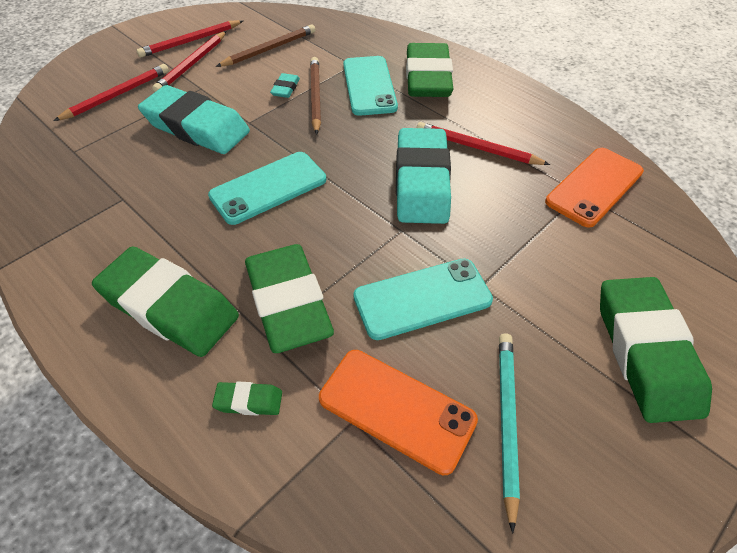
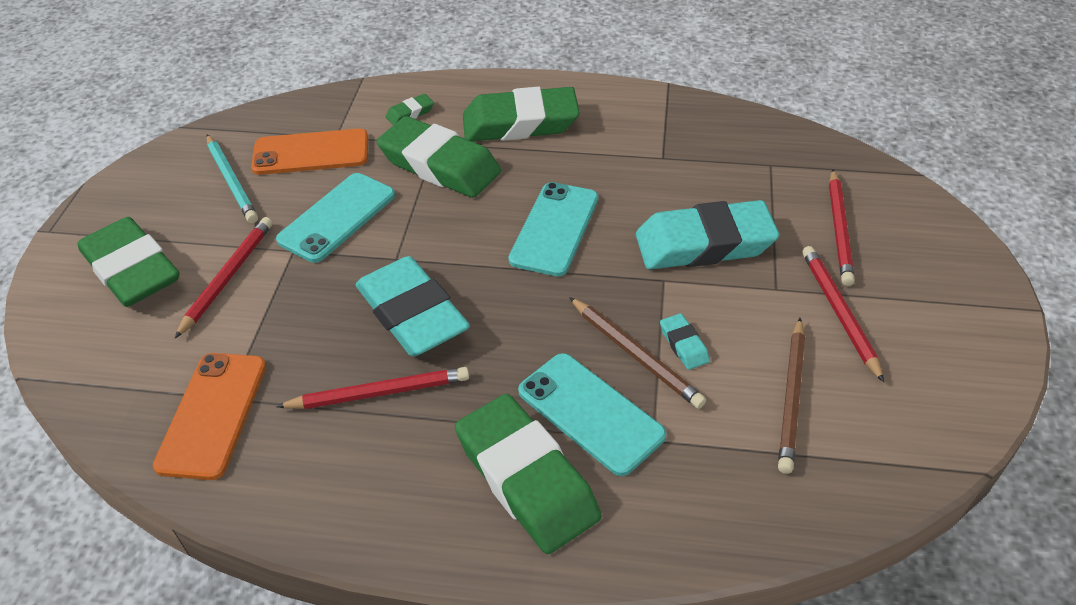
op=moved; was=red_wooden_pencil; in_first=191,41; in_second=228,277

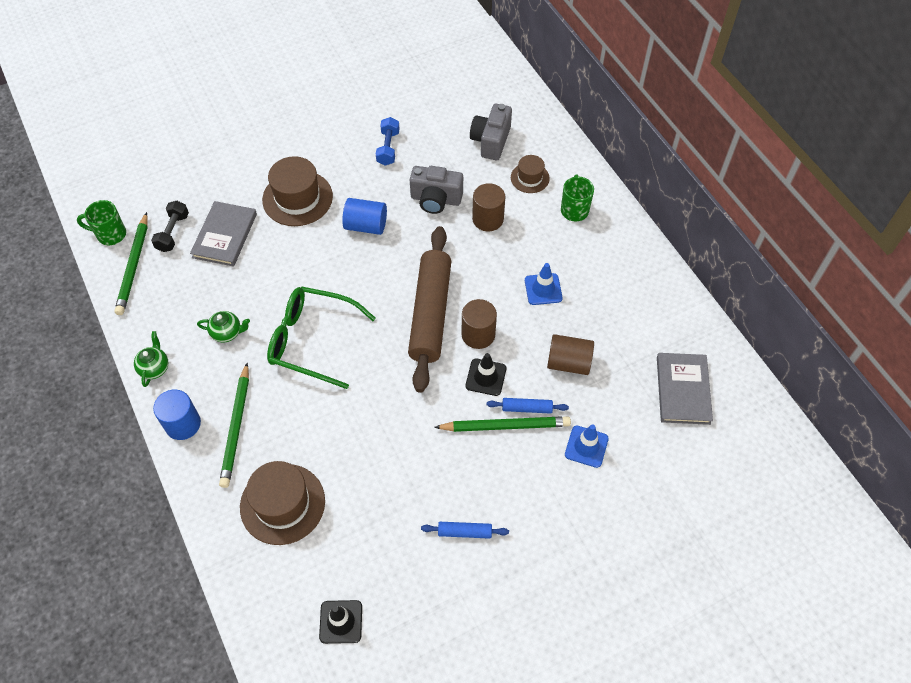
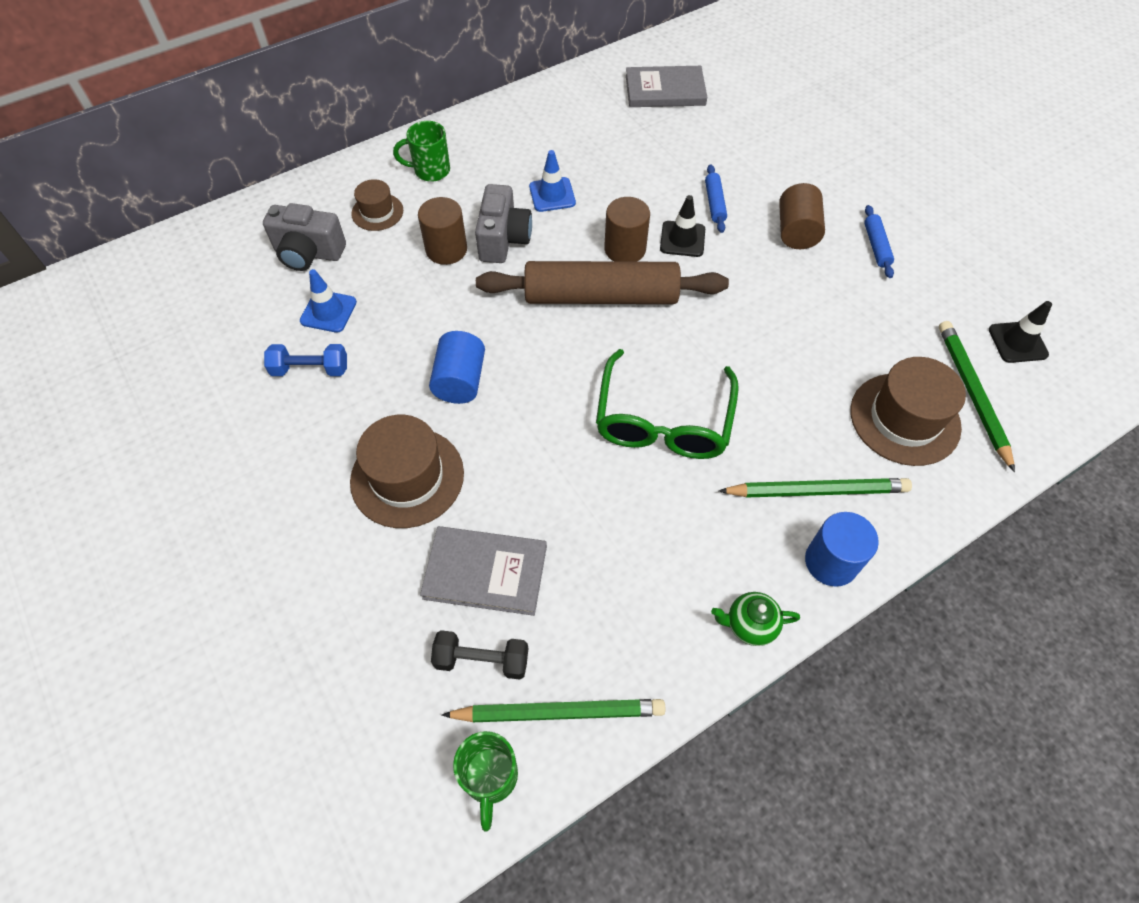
op=moved; was=grey_photo_camera; in_first=435,199; in_second=503,239
op=removed; was=leaf-green_teapot; in_first=227,333
op=moved; was=russet_cylinder_shape; in_first=568,363; in_second=796,231
op=moved; was=leaf-green_wooden_pencil; in_first=505,426; in_second=972,394
op=moved; was=cobalt_traffic_cone; in_first=586,446; in_second=328,311

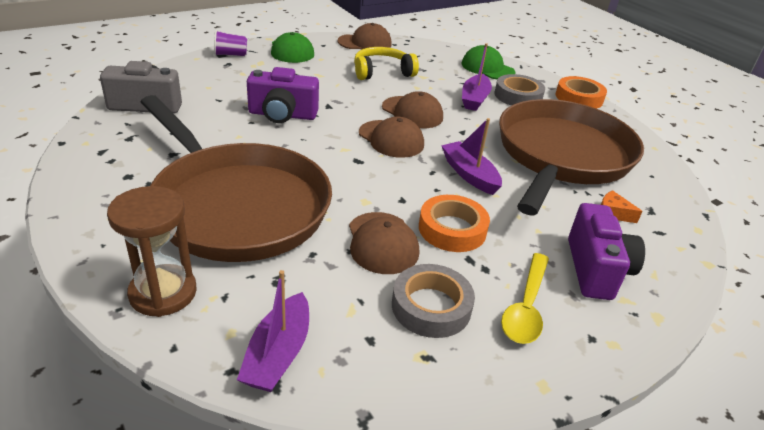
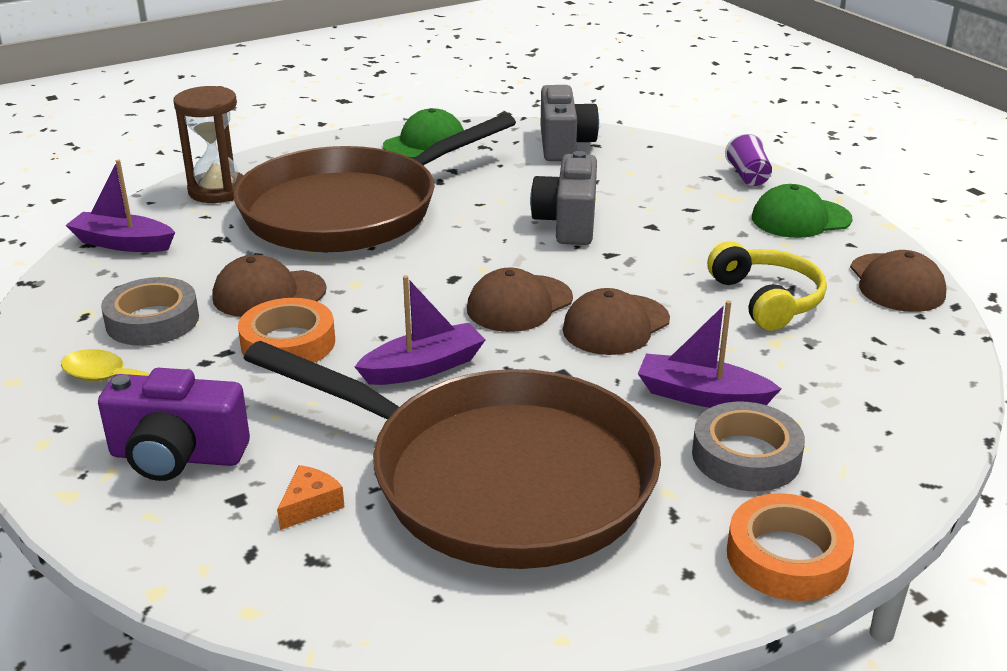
op=moved; was=leaf-green_peaked_cap; in_first=487,68; in_second=425,143
op=recoloured; was=purple_photo_camera; now=grey_photo_camera; in_first=282,115; in_second=568,223

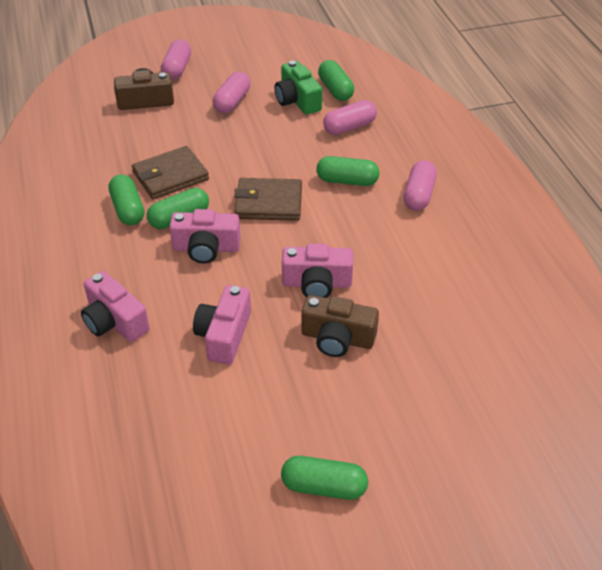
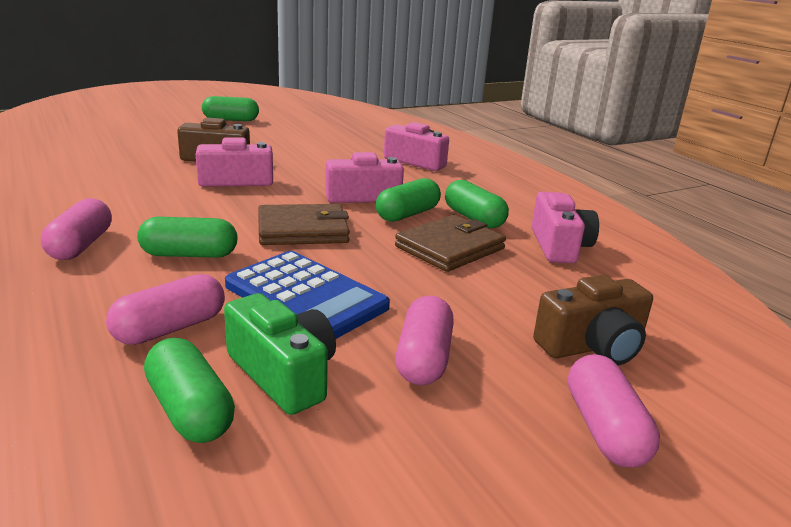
op=moved; was=pink_photo_camera; in_first=224,335; in_second=559,246
op=added; now=cobalt_calculator; in_second=306,296

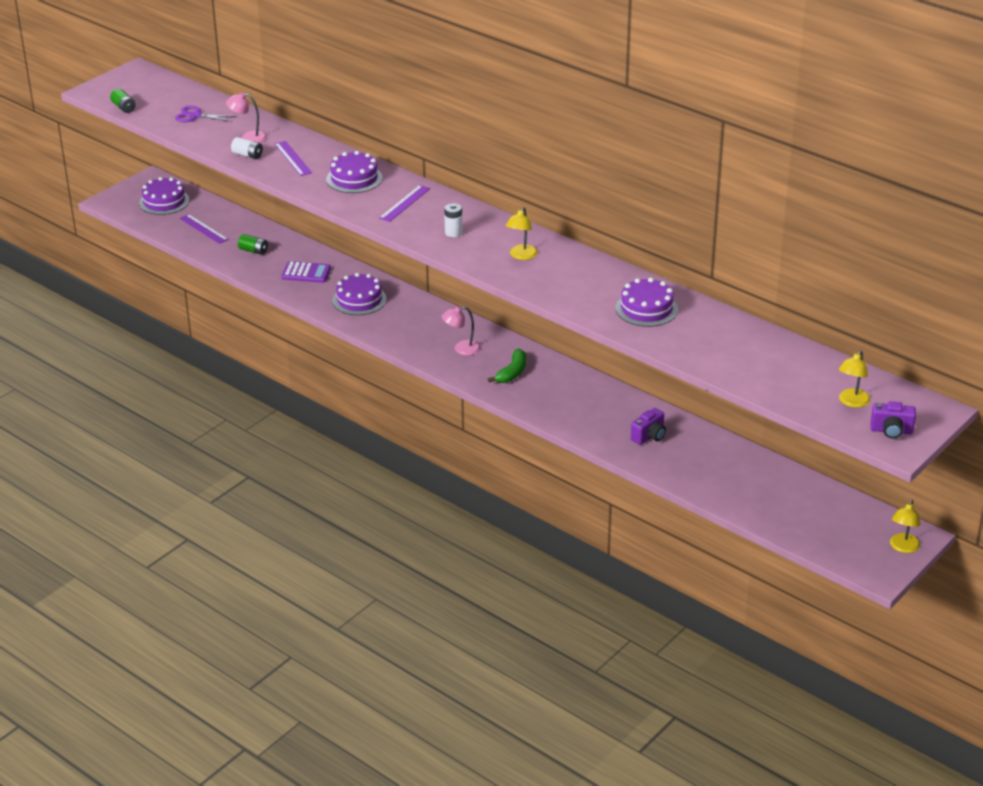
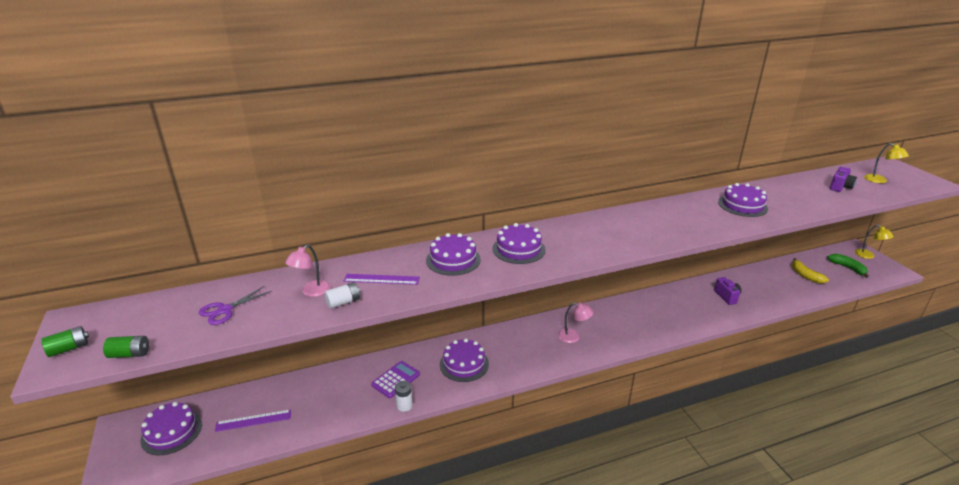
op=replaced; was=purple_measuring_stick; now=purple_gateau; in_first=405,203; in_second=518,249
op=moved; was=snow-white_power_cell; in_first=453,232; in_second=404,405
op=removed; was=golden_lamp; in_first=521,256
op=moved; was=leaf-green_power_cell; in_first=253,251; in_second=69,348
op=turned; was=pink_lamp; in_first=461,349; in_second=573,337; clockwise=-90
op=moved; was=leaf-green_toy_banana; in_first=512,373; in_second=847,268
op=moved; was=purple_photo_camera; in_first=891,431; in_second=840,187
op=added; now=golden_toy_banana; in_second=805,275

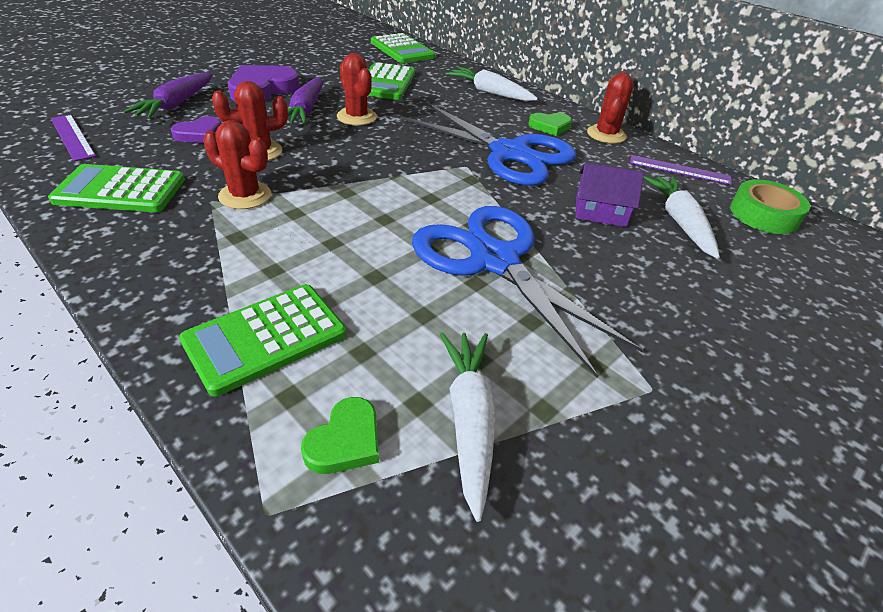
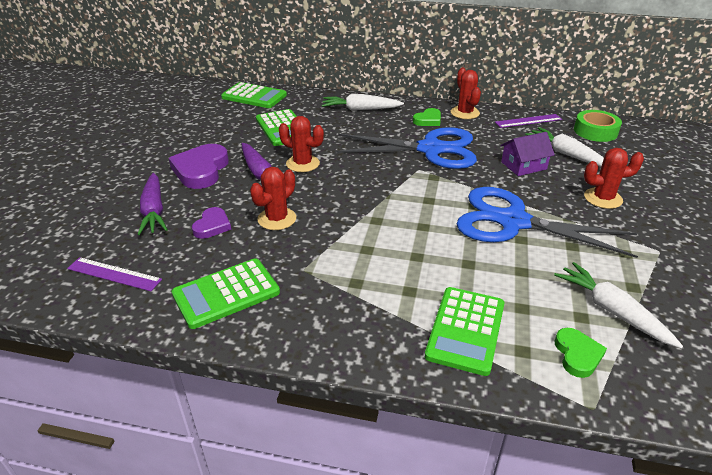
op=moved; was=red_prickly_plant; in_first=245,196; in_second=603,198

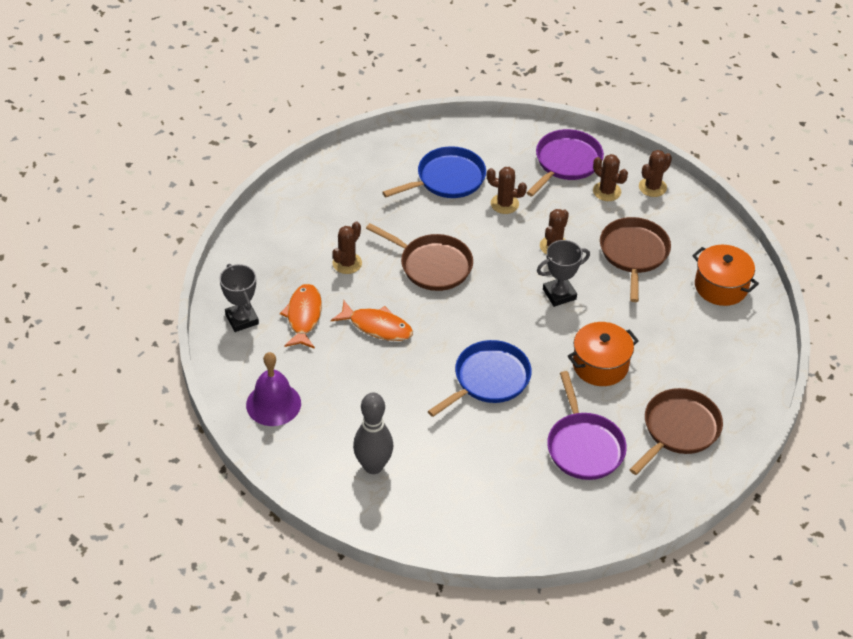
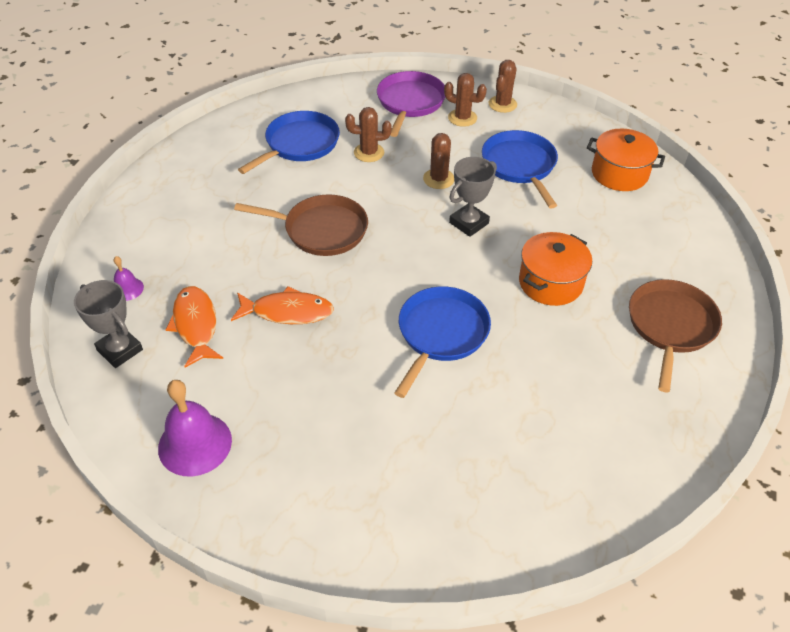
op=recoloured; was=russet_frying_pan; now=cobalt_frying_pan; in_first=634,253; in_second=520,165
op=removed; was=russet_prickly_plant; in_first=347,263
op=removed; was=purple_frying_pan; in_first=584,447
op=removed; was=grey_tenpin; in_first=373,466
op=added; now=purple_school_bell; in_second=127,289

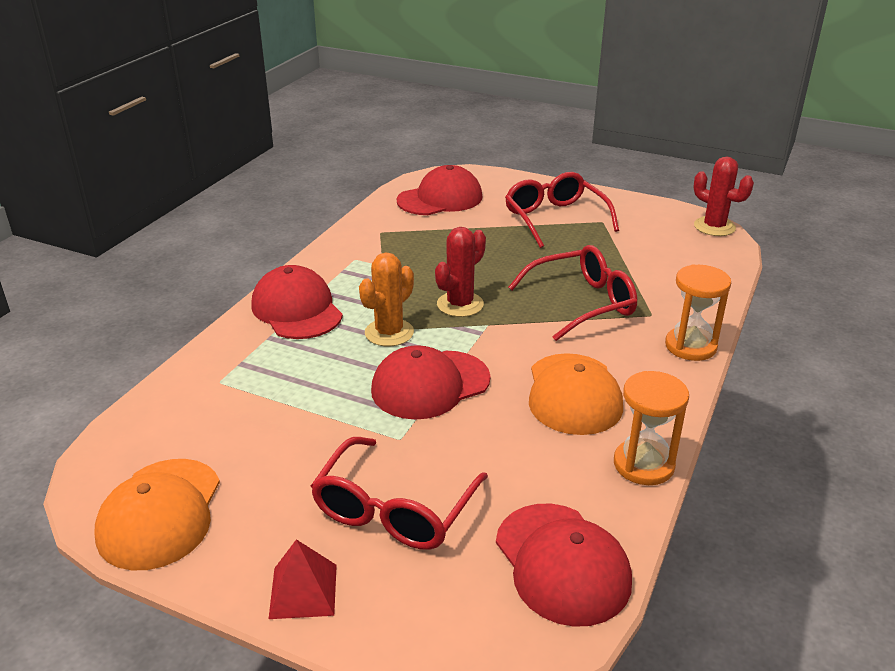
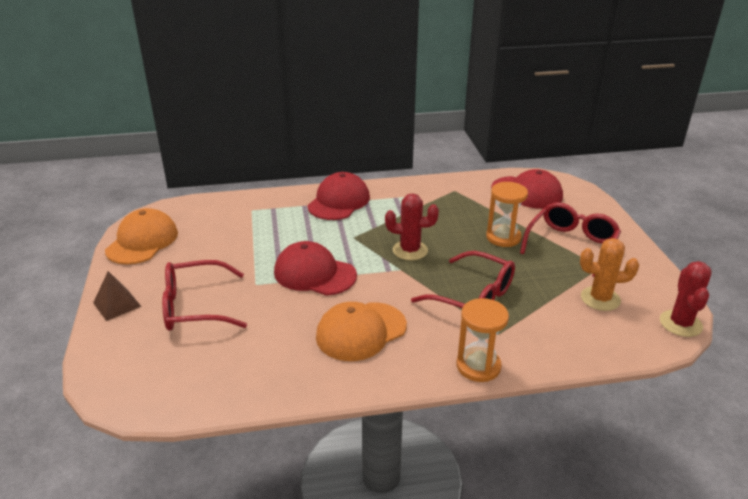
op=moved; was=orange-coloured_prickly_plant; in_first=389,333; in_second=600,299
op=moved; was=orange-coloured_sandglass; in_first=643,464; in_second=503,237
op=turned; was=orange-coloured_peaked_cap; in_first=160,513; in_second=142,241; clockwise=135
op=removed; was=red_peaked_cap; in_first=562,563
op=recoloured; was=red_pyramid; now=russet_pyramid; in_first=303,591; in_second=117,304

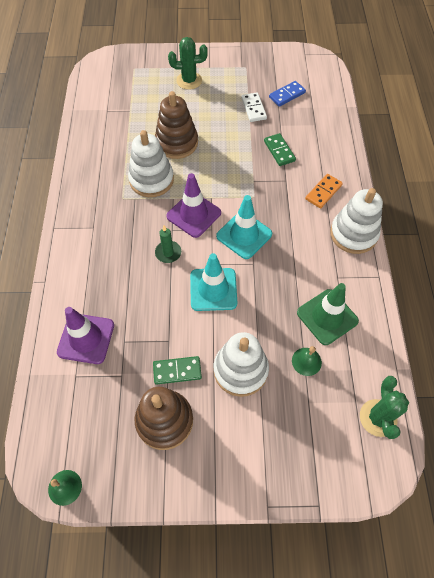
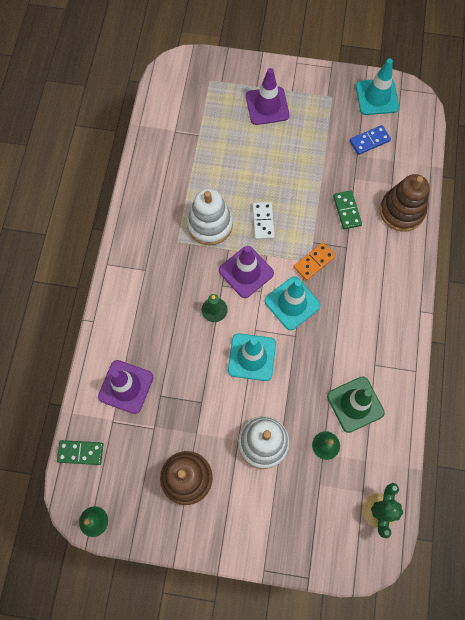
op=replaced; was=leaf-green_prickly_plant; now=purple_traffic_cone; in_first=189,81; in_second=267,106
op=moved; was=russet_stacking_toy; in_first=176,143; in_second=401,211
op=moved; was=snow-white_domino_tile; in_first=253,108; in_second=263,221
op=moved; was=orange-coloured_domino_tile; in_first=323,192; in_second=314,262
op=removed; was=snow-white_stacking_toy; in_first=353,234
op=moved; was=leaf-green_domino_tile; in_first=177,371; in_second=80,452
op=added; now=teal_traffic_cone; in_second=377,97

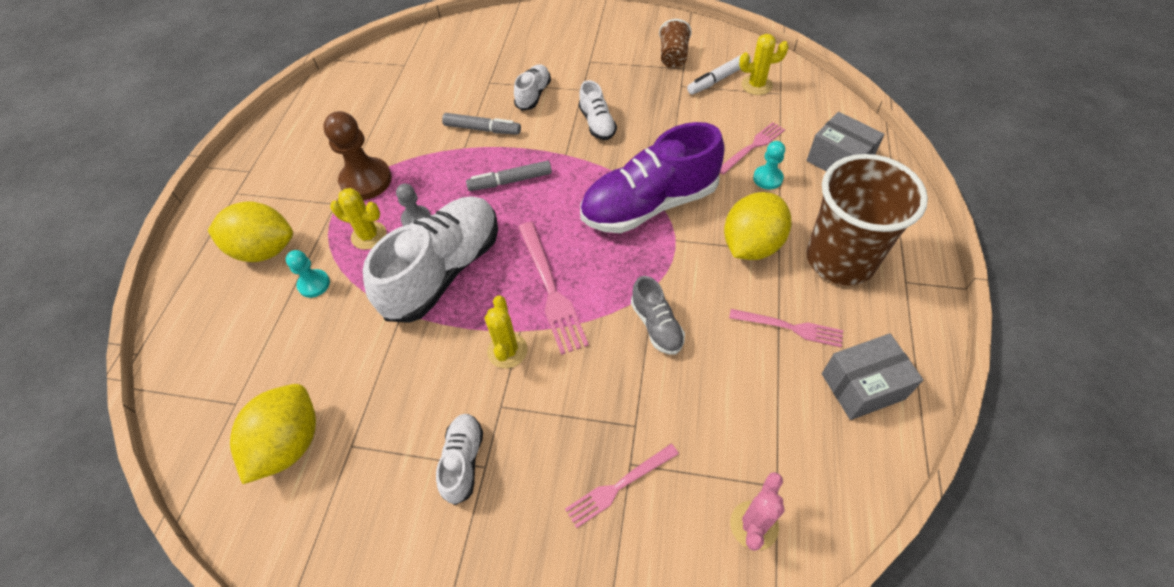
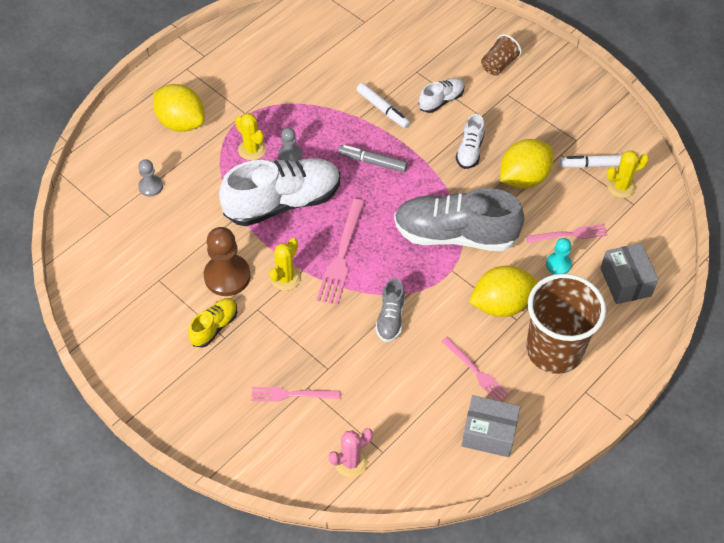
op=moved; was=russet_tumbler; in_first=673,57; in_second=499,64
op=turned; was=golden_prickly_plant; in_first=756,85; in_second=621,186; clockwise=-45
op=moved; was=russet_game_pawn; in_first=366,180; in_second=227,276
op=recoloured; was=grey_felt_pen; now=snow-white_felt_pen; in_first=482,129; in_second=383,109
op=recoloured; was=purple_lace-up_shoe; now=grey_lace-up_shoe; in_first=649,204; in_second=455,235
op=removed; was=teal_game_pawn; in_first=314,284
op=moved; was=golden_toy_lemon; in_first=289,444; in_second=523,178
op=recoloured; was=snow-white_lace-up_shoe; now=golden_lace-up_shoe; in_first=463,461; in_second=214,327
op=added; now=grey_game_pawn; in_second=151,186

